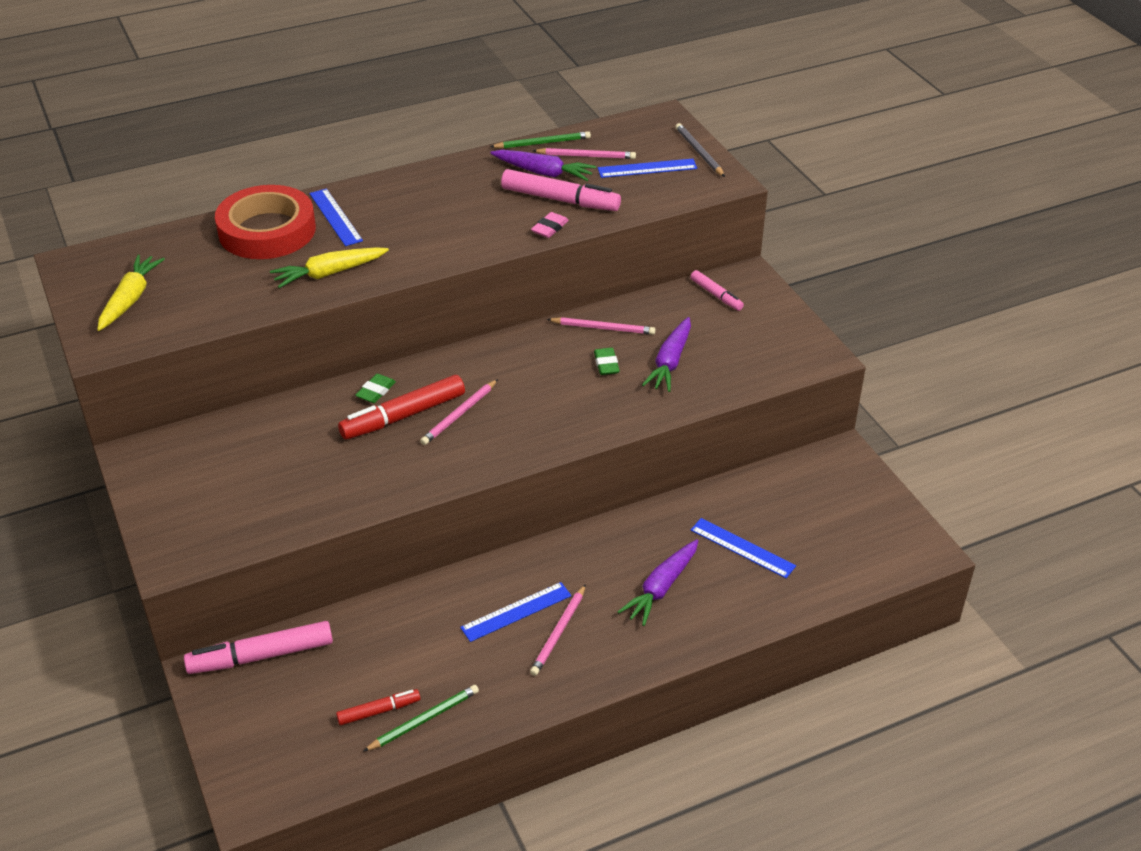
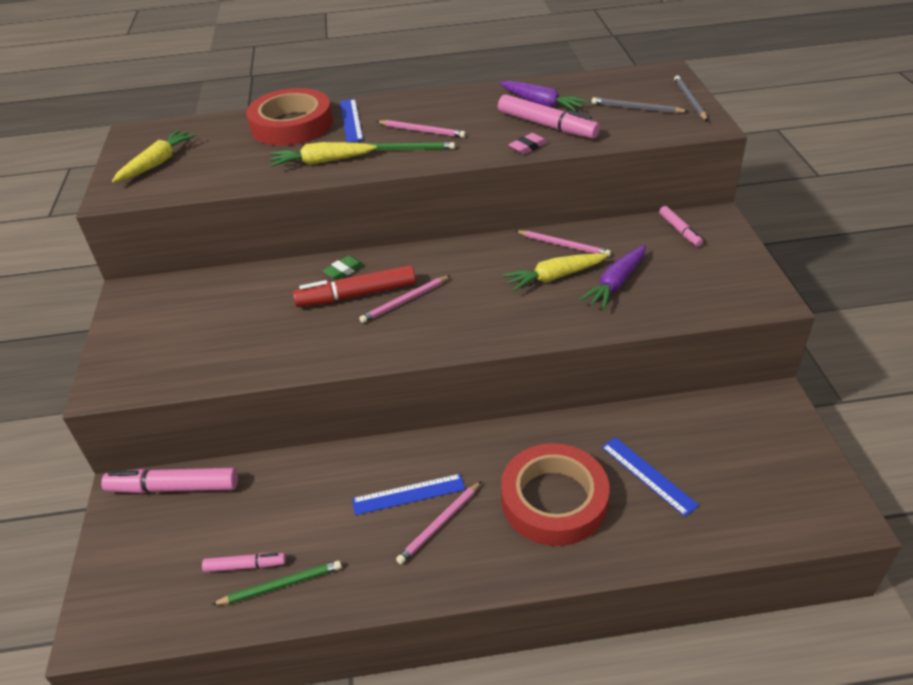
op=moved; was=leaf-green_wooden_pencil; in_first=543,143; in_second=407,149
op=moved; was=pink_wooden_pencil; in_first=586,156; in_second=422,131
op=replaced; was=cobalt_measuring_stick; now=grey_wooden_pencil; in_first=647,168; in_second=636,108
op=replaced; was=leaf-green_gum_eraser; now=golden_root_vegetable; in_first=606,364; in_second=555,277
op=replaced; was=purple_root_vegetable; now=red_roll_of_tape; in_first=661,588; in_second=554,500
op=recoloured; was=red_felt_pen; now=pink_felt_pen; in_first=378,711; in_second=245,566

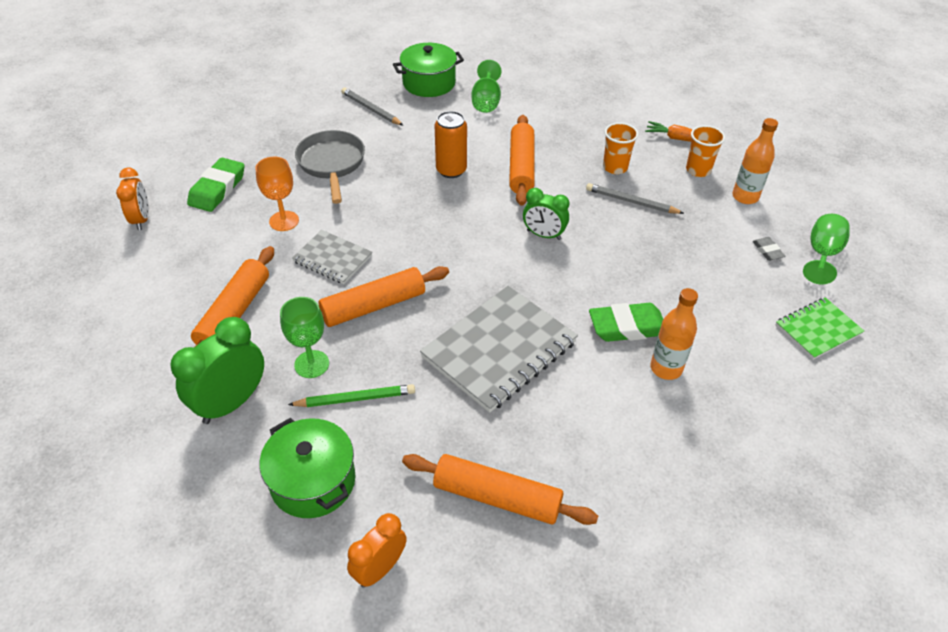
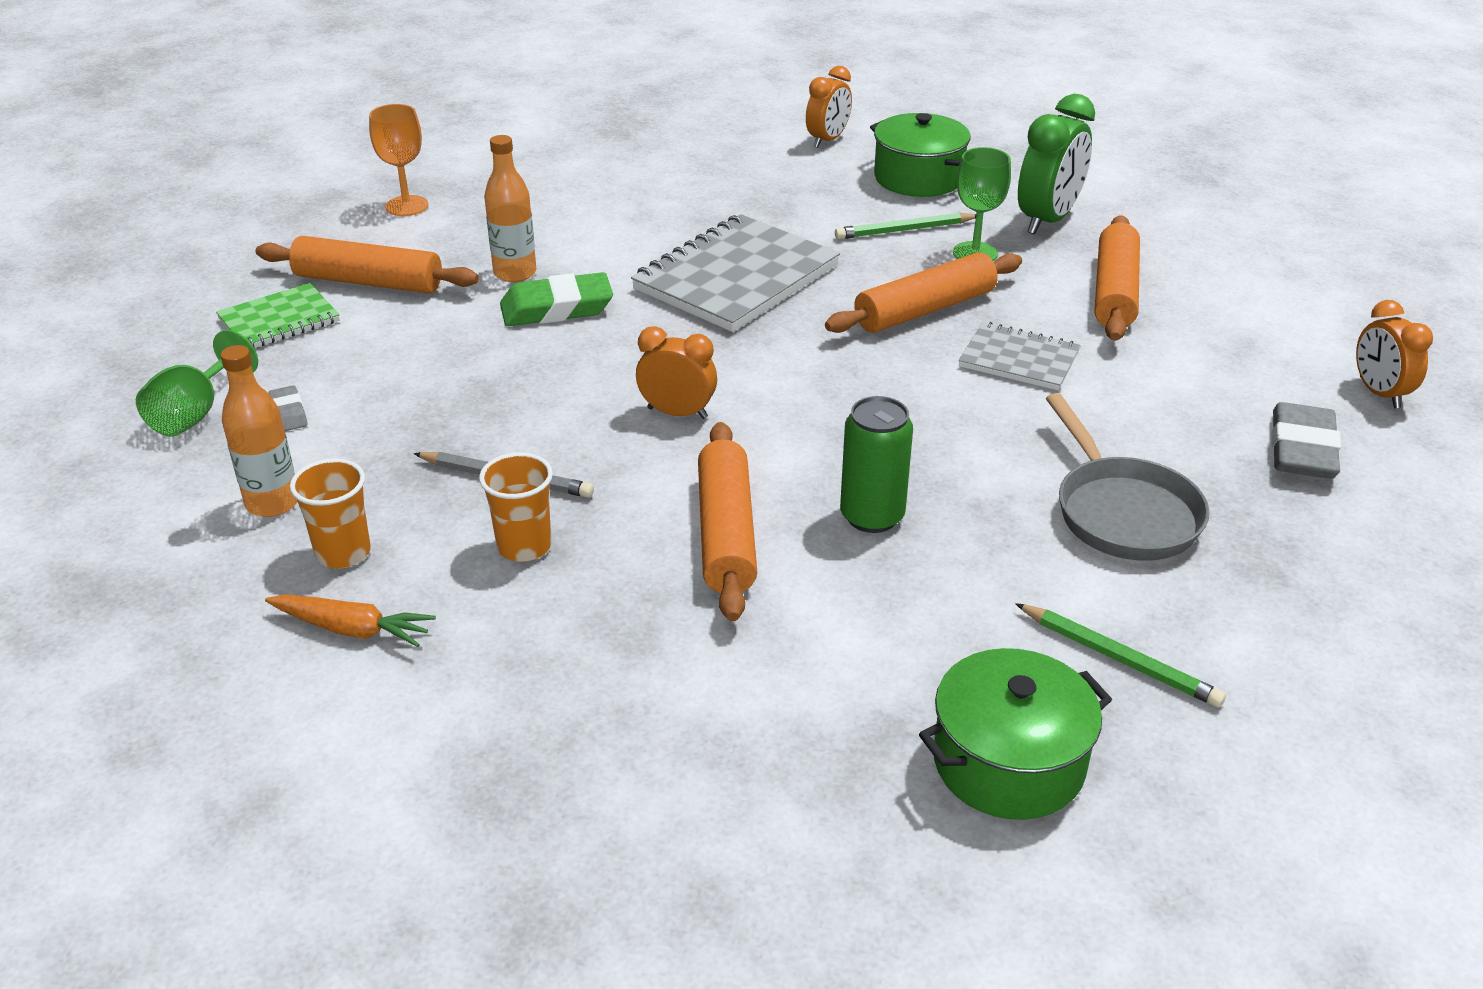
op=removed; was=leaf-green_chalice; in_first=486,101
op=recoloured; was=grey_wooden_pencil; now=leaf-green_wooden_pencil; in_first=371,109; in_second=1119,659
op=recoloured; was=orange-coloured_can; now=leaf-green_can; in_first=451,170; in_second=872,516
op=moved; was=orange-coloured_chalice; in_first=284,221; in_second=406,206
op=recoloured; was=leaf-green_gum_eraser; now=grey_gum_eraser; in_first=217,189; in_second=1302,450
op=recoloured; was=leaf-green_clock; now=orange-coloured_clock; in_first=543,235; in_second=677,413
op=moved; was=orange-coloured_pastry_roller; in_first=497,497; in_second=369,282

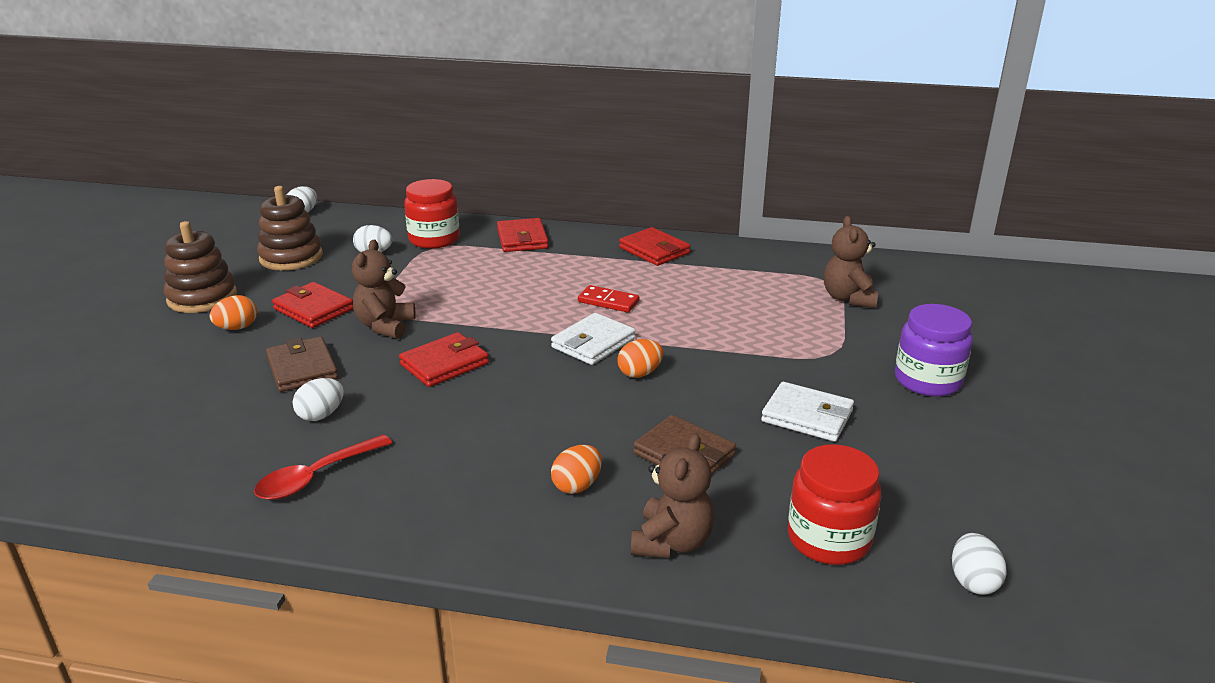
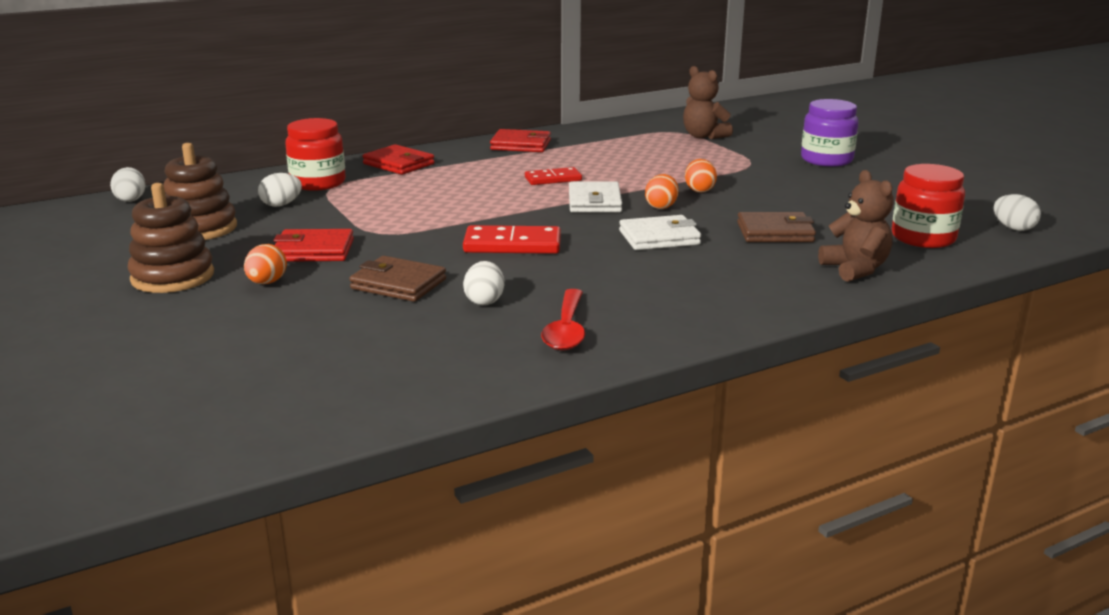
op=removed; was=russet_teddy_bear; in_first=385,326
op=replaced; was=red_wallet; now=red_domino_tile; in_first=444,364; in_second=512,245
op=moved; was=snow-white_wallet; in_first=807,416; in_second=659,238
op=moved; was=orange-coloured_egg; in_first=577,485; in_second=699,190

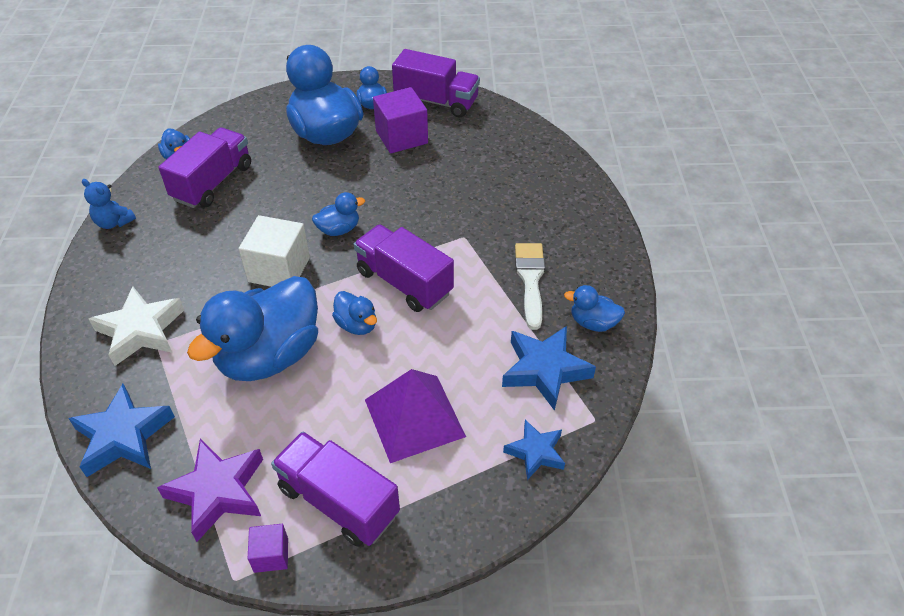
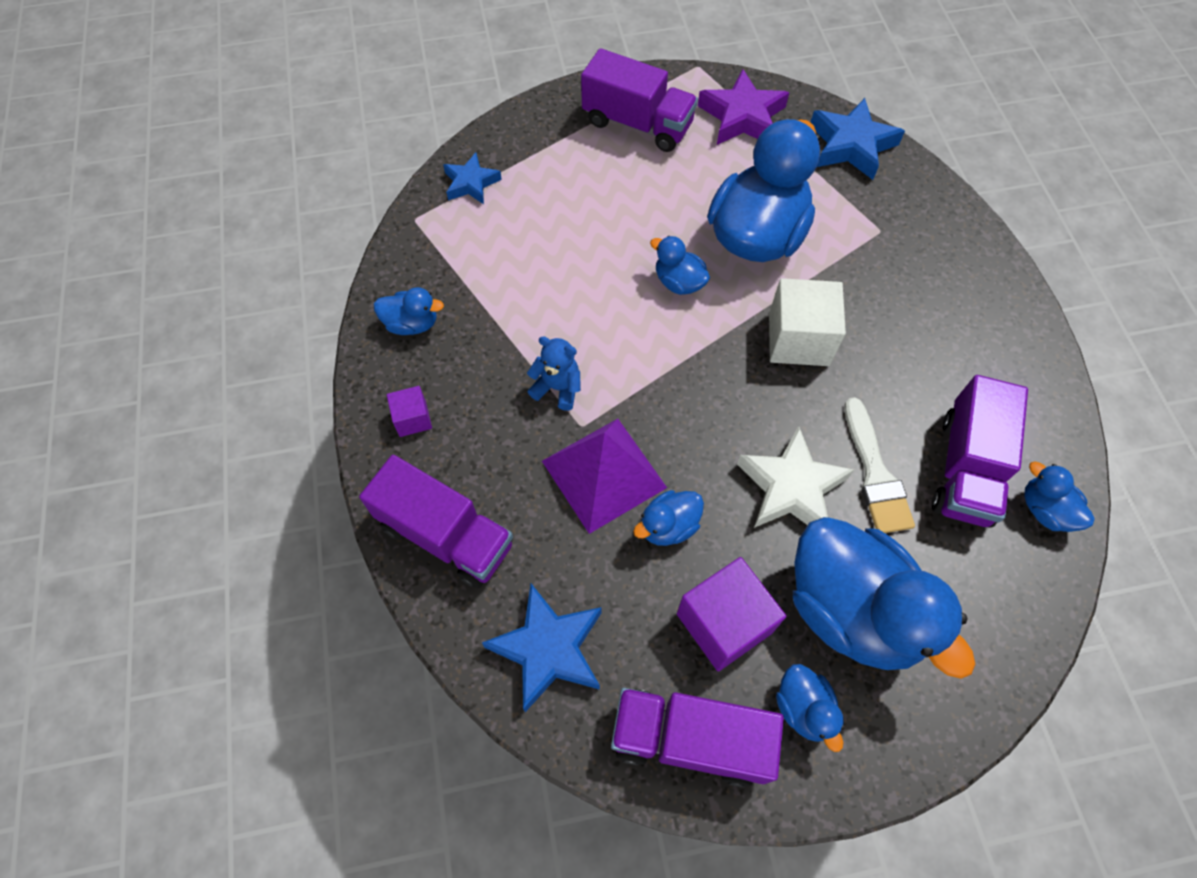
op=moved; was=cobalt_teddy_bear; in_first=114,222; in_second=557,388
op=moved; was=cobalt_rubber_duck; in_first=339,229; in_second=668,526
op=moved; was=purple_toy_truck; in_first=404,282; in_second=446,535
op=moved; was=snow-white_brush; in_first=530,280; in_second=875,474
op=moved; was=snow-white_star_shape; in_first=141,330; in_second=791,488
op=moved; was=cobalt_star_shape; in_first=544,370; in_second=548,649
op=moved; was=purple_pyramid; in_first=414,418; in_second=604,474
op=moved; was=purple_cube; in_first=271,555; in_second=413,419

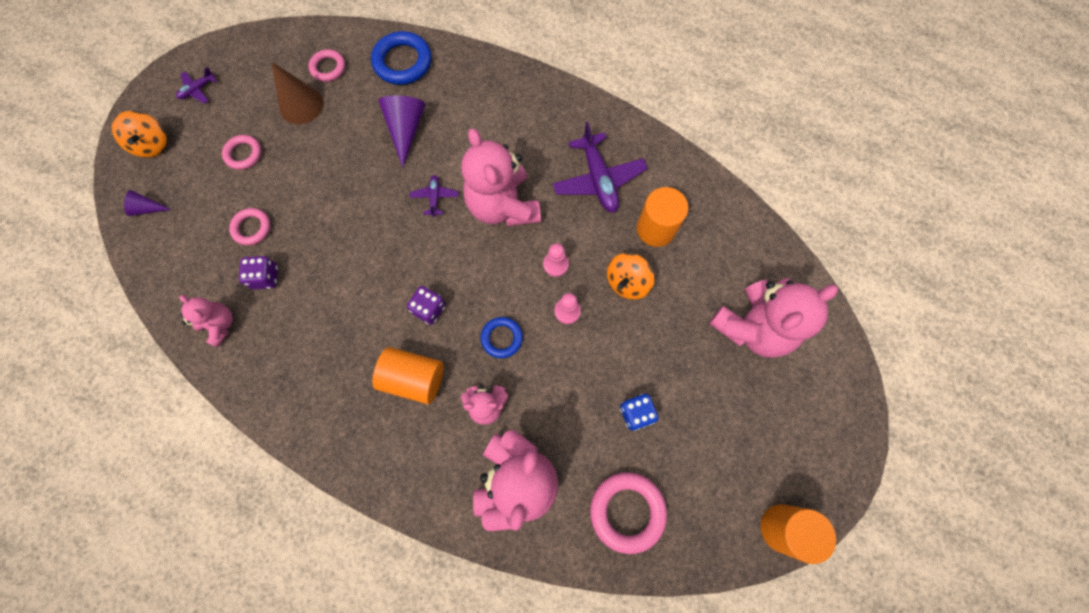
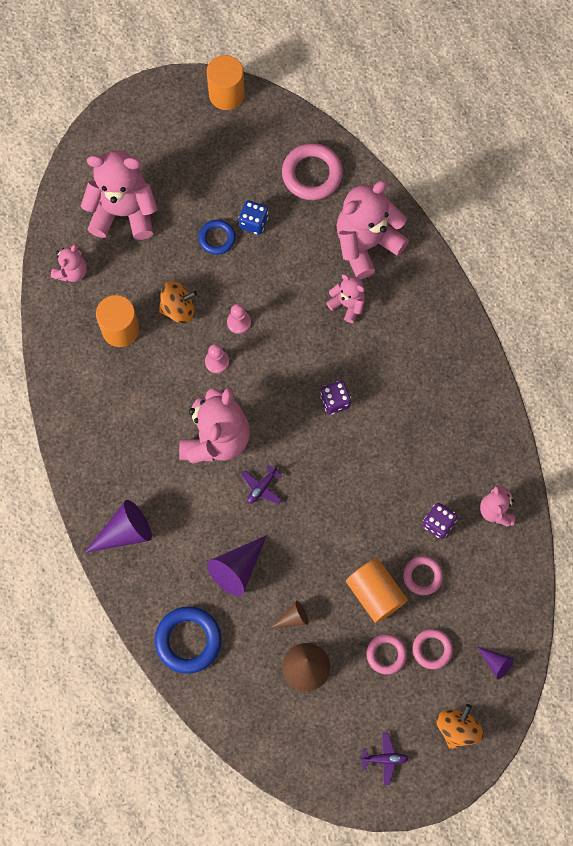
op=moved; was=pink_ring; in_first=328,68; in_second=432,649
op=removed; was=purple_aeroplane; in_first=598,179
op=moved; was=cobalt_ring; in_first=502,338; in_second=217,238
op=moved; was=orange-coloured_cylinder_shape; in_first=414,378; in_second=375,593
op=added; now=pink_teddy_bear; in_second=72,271
op=added; now=purple_cone; in_second=124,532
op=added; now=russet_cone; in_second=293,618

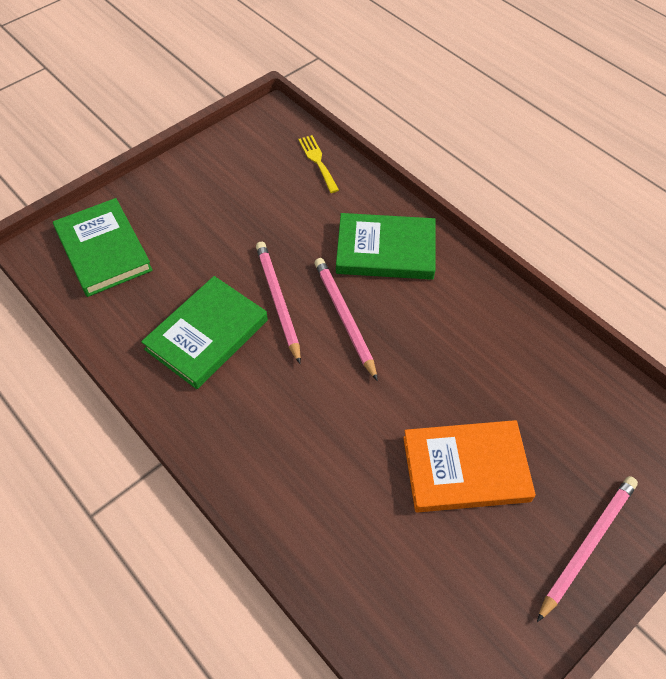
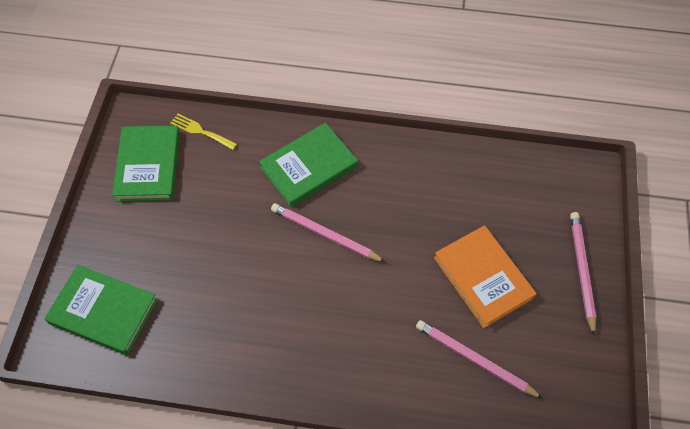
op=moved; was=pink_wooden_pencil; in_first=278,301; in_second=475,359
op=moved; was=leaf-green_book; in_first=207,335; in_second=148,166
op=turned; was=orange-coloured_book; in_first=466,469; in_second=483,278; clockwise=-75

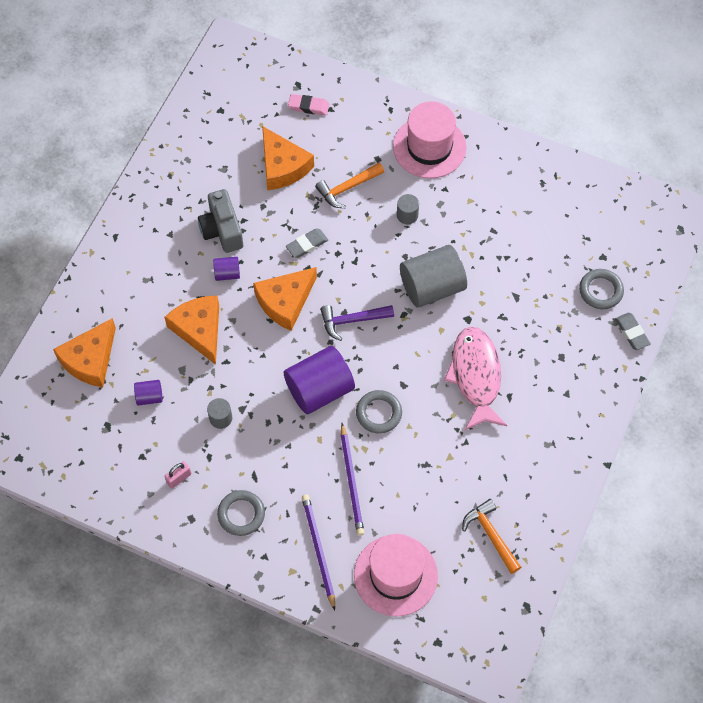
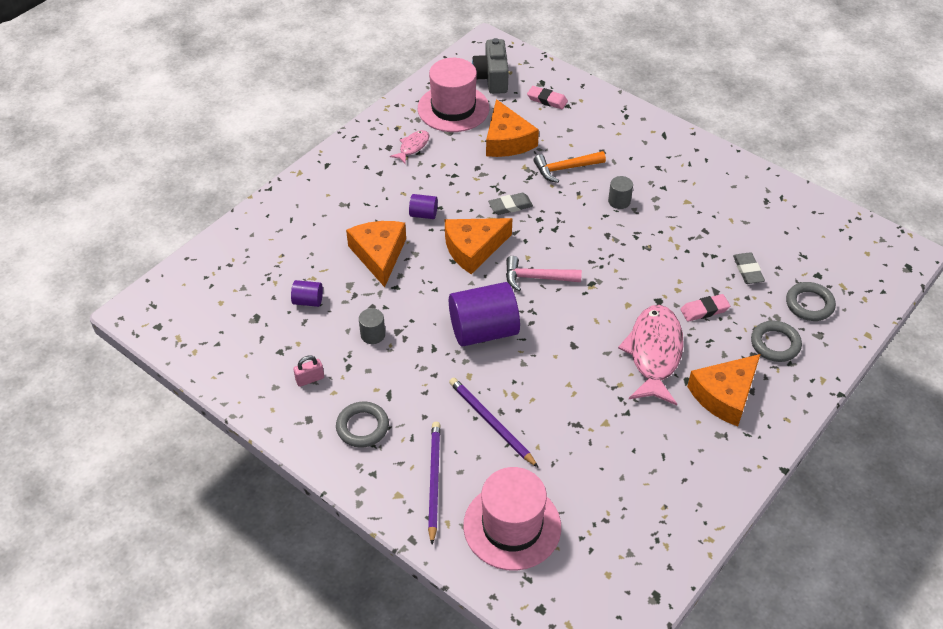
op=moved; was=pink_hat; in_first=429,147; in_second=453,108
op=moved; was=grey_photo_camera; in_first=222,230; in_second=492,78
op=removed; was=grey_cylinder_shape; in_first=432,287
op=recoloured; was=purple_carpenter's_hammer; now=pink_carpenter's_hammer; in_first=352,320; in_second=536,278
op=moved; was=grey_gum_eraser; in_first=632,332; in_second=748,270
op=moved; was=orange-coloured_piece_of_cheese; in_first=90,360; in_second=724,395
op=moved; was=grey_ring; in_first=379,413; in_second=775,344
op=turned; was=purple_wooden_pencil; in_first=351,481; in_second=491,422; clockwise=135
op=removed; was=orange-coloured_carpenter's_hammer; in_first=491,535
op=added; now=pink_fish_figure; in_second=413,147
op=added; now=pink_gum_eraser; in_second=704,310

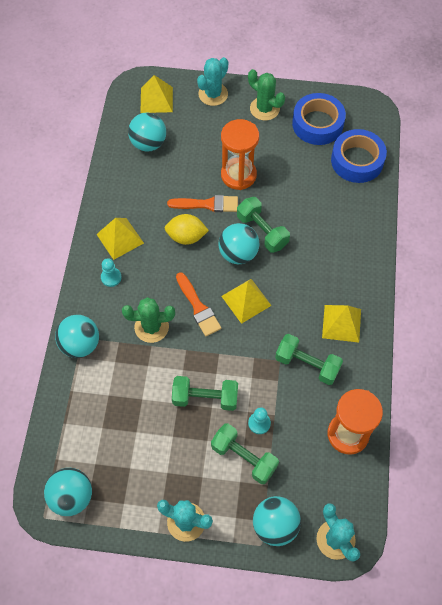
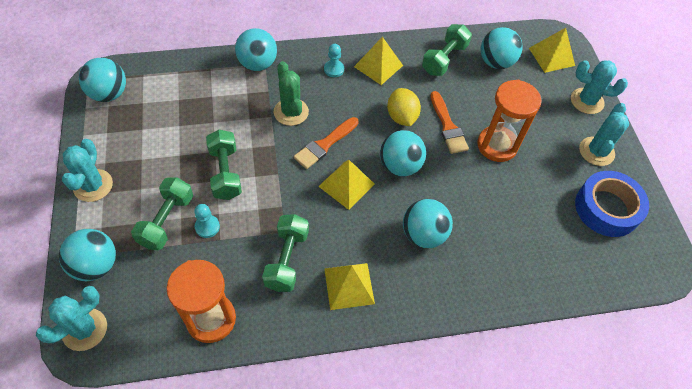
op=recoloured; was=leaf-green_prickly_plant; now=teal_prickly_plant; in_first=264,109; in_second=596,151
op=removed; was=cobalt_roll_of_tape; in_first=357,161
op=moved; was=leaf-green_hand_weight; in_first=262,231; in_second=444,59
op=added; now=teal_ball; in_second=423,234

